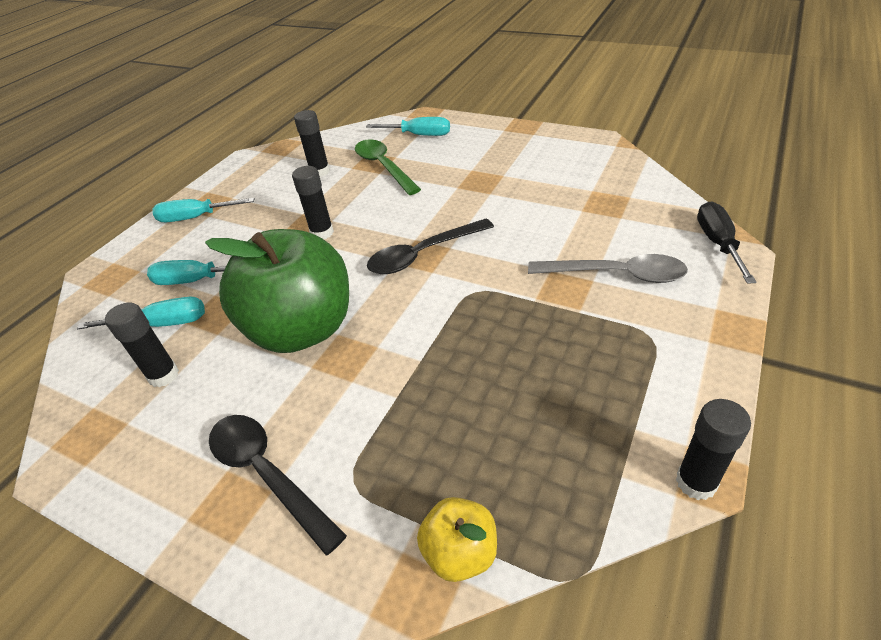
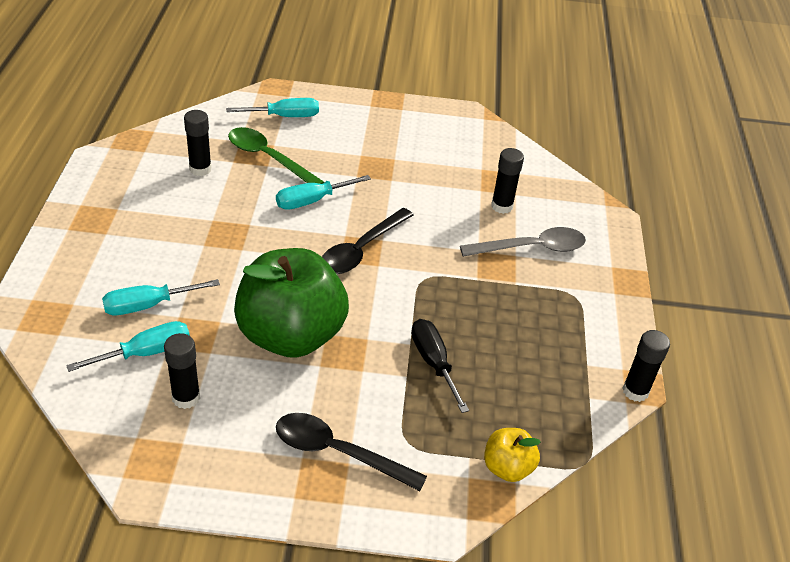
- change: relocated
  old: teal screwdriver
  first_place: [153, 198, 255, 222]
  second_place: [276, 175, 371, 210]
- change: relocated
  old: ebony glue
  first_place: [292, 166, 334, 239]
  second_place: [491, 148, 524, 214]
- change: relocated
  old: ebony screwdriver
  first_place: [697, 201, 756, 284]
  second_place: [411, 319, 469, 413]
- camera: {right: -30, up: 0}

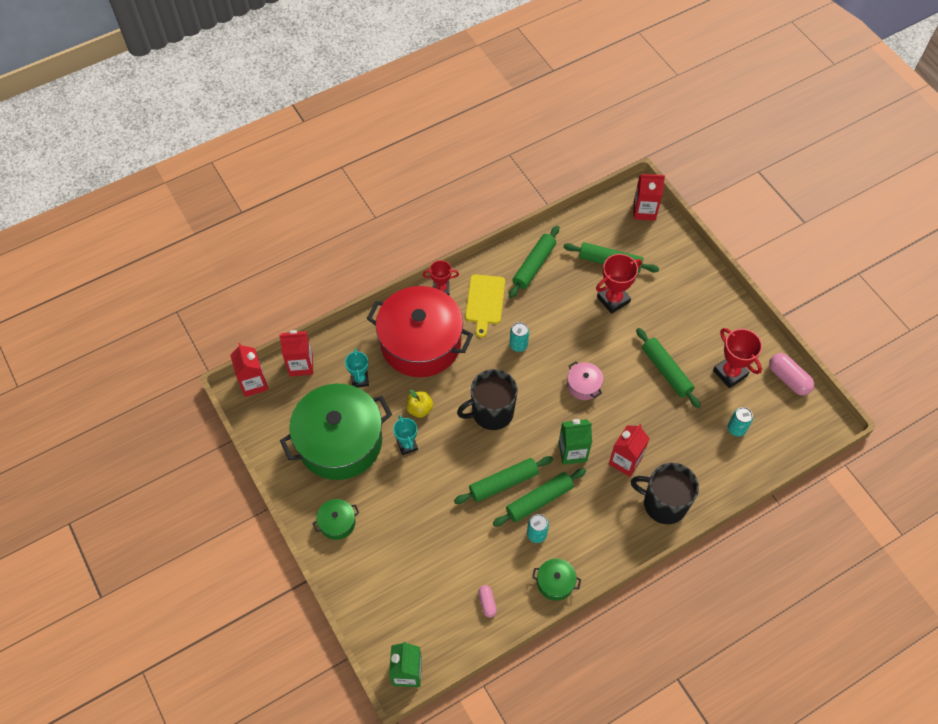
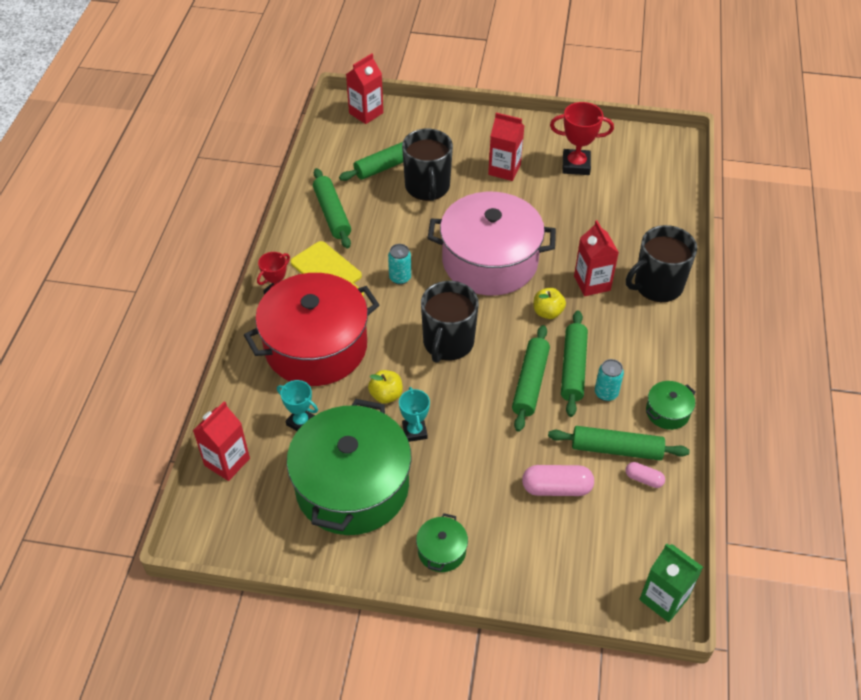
- change: relocated
  old: red carton
  first_place: [230, 343, 268, 397]
  second_place: [488, 112, 524, 181]
- change: spun
  old: teal trophy
  first_place: [393, 415, 418, 455]
  second_place: [399, 387, 430, 442]
  degrees: 60
- change: exchanged
  old: leaf-green carton
  new: golden toy apple
  first_place: [558, 419, 592, 465]
  second_place: [534, 288, 566, 319]
- change: size
  old: rosy cooking pot
  first_place: [567, 361, 603, 400]
  second_place: [428, 192, 556, 296]
  factor: 2.45
- change: exchanged
  old: red trophy
  new: ebony mug
  first_place: [596, 254, 642, 314]
  second_place: [402, 129, 453, 201]
- change: relocated
  old: leaf-green pastry roller
  first_place: [636, 328, 701, 408]
  second_place: [548, 426, 689, 460]
- change: missing
  old: teal soda can
  first_place: [728, 407, 753, 436]
- change: relocated
  old: rosy pill shape
  first_place: [769, 353, 814, 395]
  second_place: [522, 465, 594, 496]
- camera: {right: -50, up: -10}

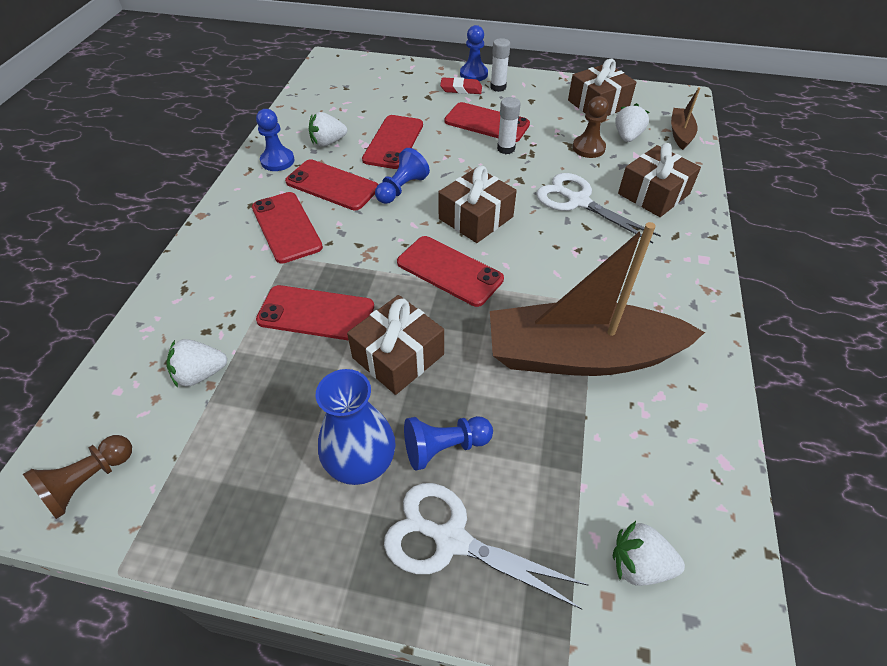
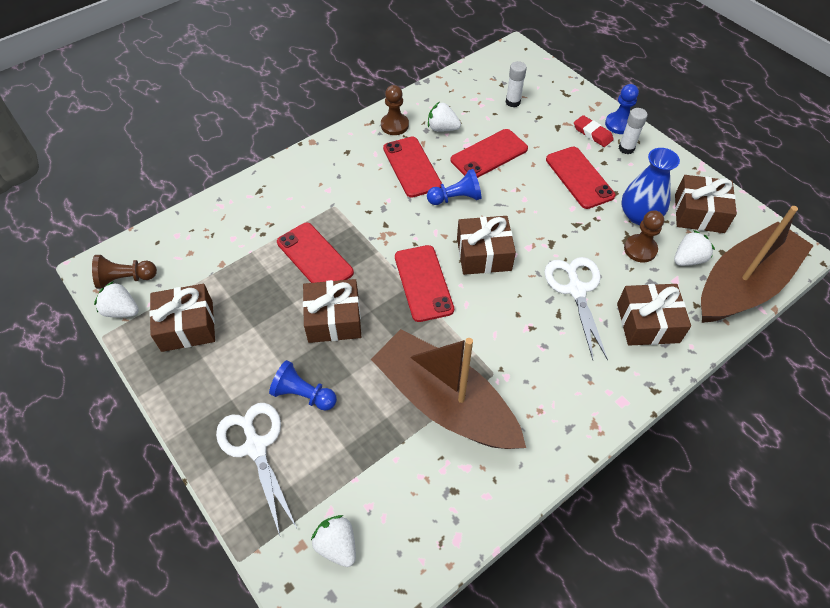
- change: relocated
  old: white berry
  first_place: [166, 339, 227, 388]
  second_place: [94, 282, 139, 317]
- change: missing
  old: red mobile phone
  first_place: [252, 192, 323, 264]
- change: colour
  old: royal blue pawn
  new: brown pawn
  first_place: [256, 109, 294, 171]
  second_place: [381, 85, 409, 135]
- change: relocated
  old: royal blue flower vase
  first_place: [316, 369, 395, 485]
  second_place: [621, 148, 680, 225]
- change: relocated
  old: white glue
  first_place: [497, 97, 521, 154]
  second_place: [506, 61, 527, 107]
- change: size
  old: brown sailboat
  first_place: [671, 87, 700, 150]
  second_place: [701, 206, 814, 323]
  factor: 2.31
- change: appeared
  new: brown gift
  second_place: [149, 284, 215, 352]
- camera: {right: 40, up: 5}

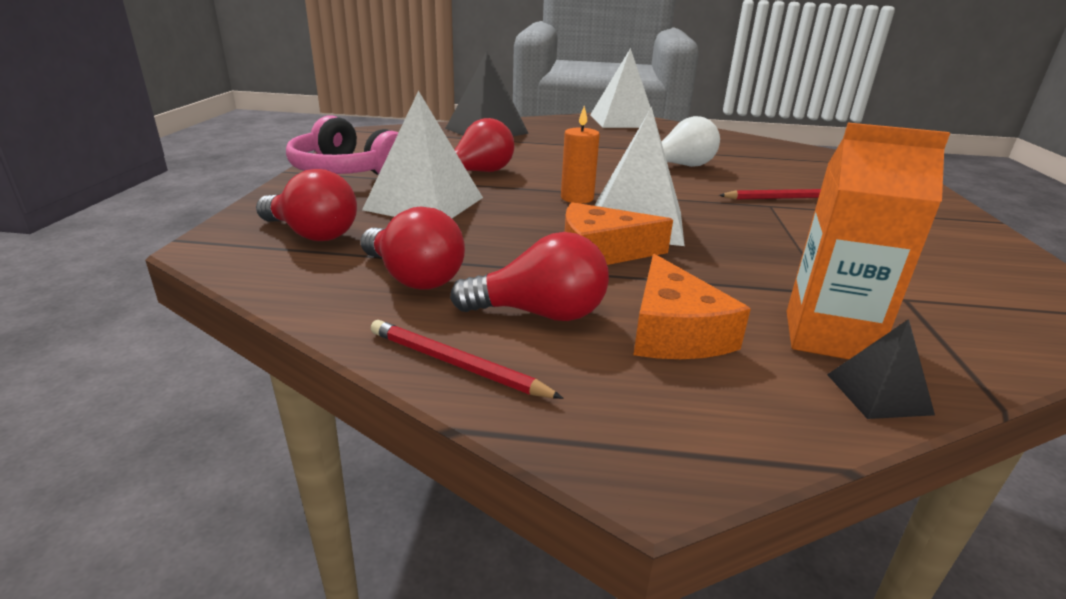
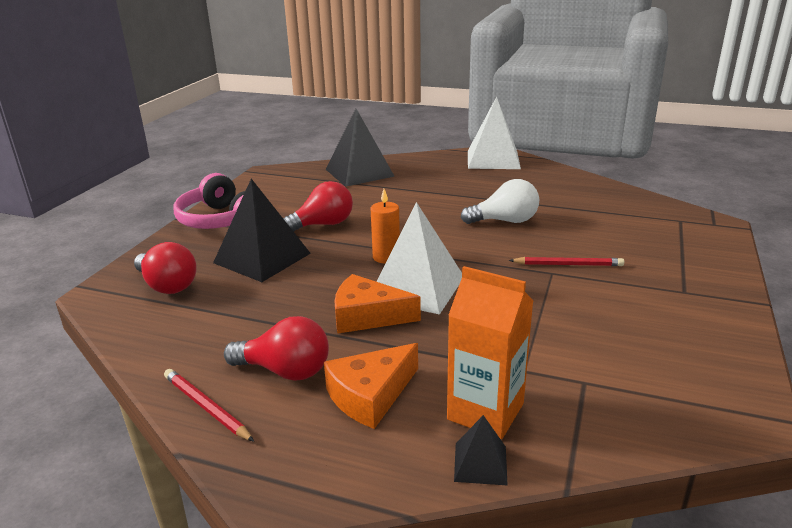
- change: missing
  old: red light bulb
  first_place: [361, 206, 465, 290]
- change: colour
  old: white pyramid shape
  new: ebony pyramid shape
  first_place: [362, 91, 483, 218]
  second_place: [213, 179, 311, 282]
- change: spun
  old: orange piece of cheese
  first_place: [633, 254, 751, 359]
  second_place: [324, 343, 418, 429]
  degrees: 45
- camera: {right: 15, up: 0}

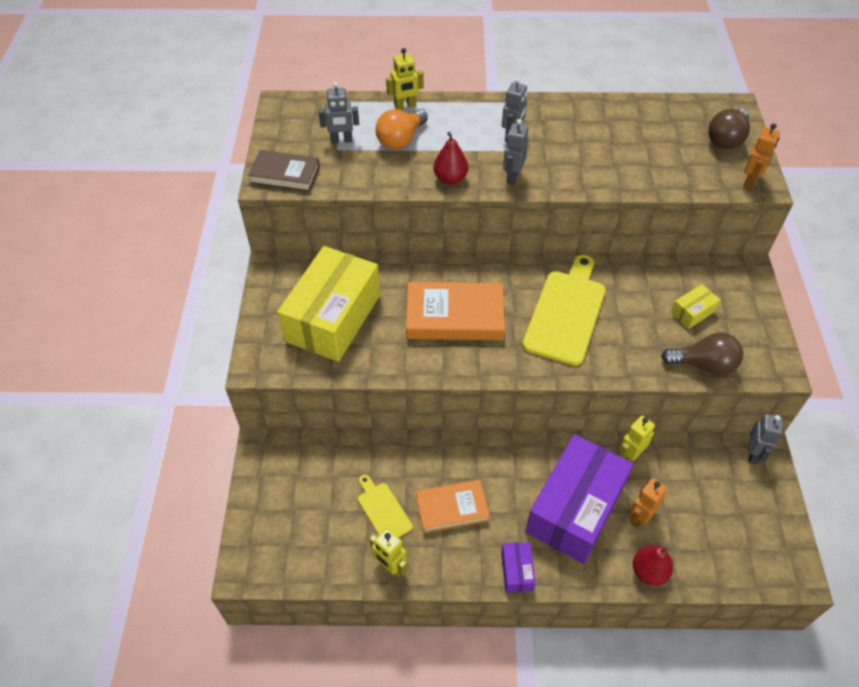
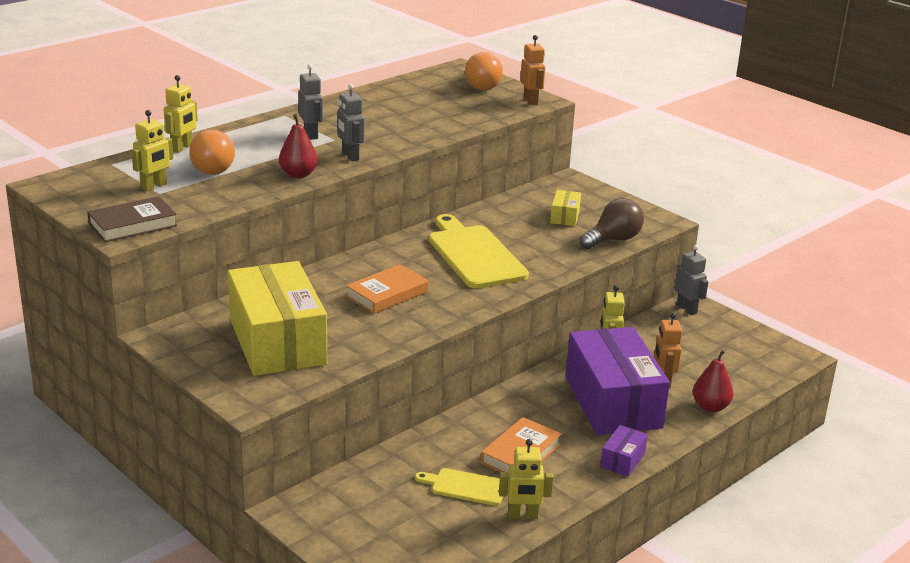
- change: colour
  old: grey robot
  new: golden robot
  first_place: [318, 82, 359, 143]
  second_place: [131, 110, 173, 191]
- change: size
  old: orange hardback
  first_place: [406, 282, 505, 340]
  second_place: [346, 264, 428, 314]
  factor: 0.66
- change: spun
  old: purple package
  first_place: [501, 542, 536, 592]
  second_place: [600, 425, 648, 477]
  degrees: 75
- change: colour
  old: brown light bulb
  new: orange light bulb
  first_place: [708, 108, 750, 149]
  second_place: [465, 52, 503, 91]
- camera: {right: -45, up: -25}

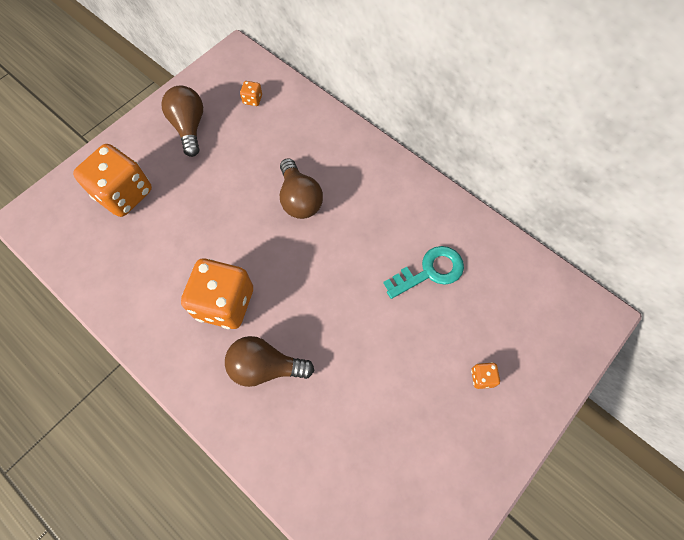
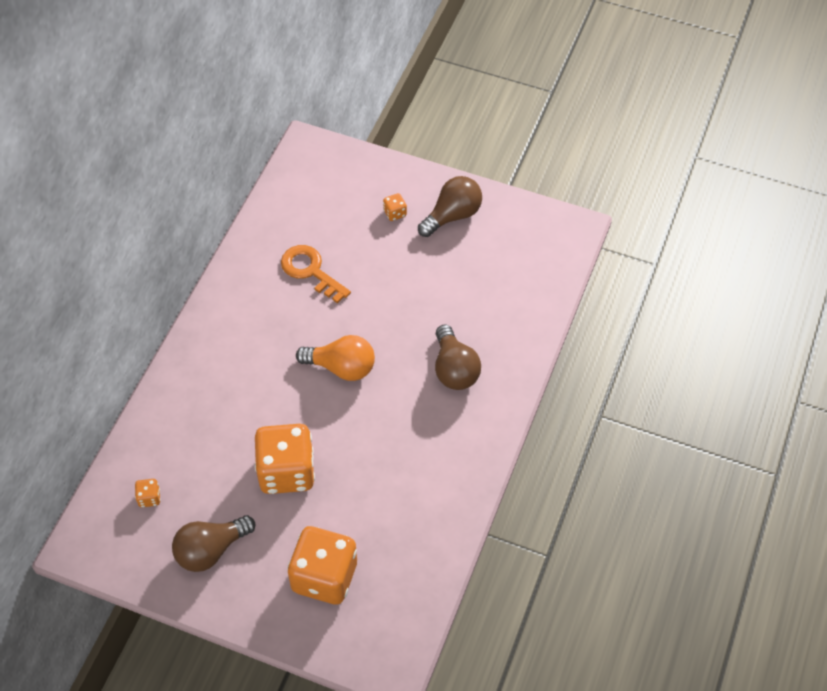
- change: relocated
  old: orange game die
  first_place: [181, 259, 253, 329]
  second_place: [255, 424, 315, 494]
- change: relocated
  old: brown light bulb
  first_place: [280, 158, 323, 219]
  second_place: [418, 176, 482, 237]
- change: colour
  old: teal door key
  new: orange door key
  first_place: [383, 246, 464, 299]
  second_place: [281, 245, 351, 303]
- change: appeared
  new: orange light bulb
  second_place: [296, 335, 375, 381]
- camera: {right: -110, up: -10}

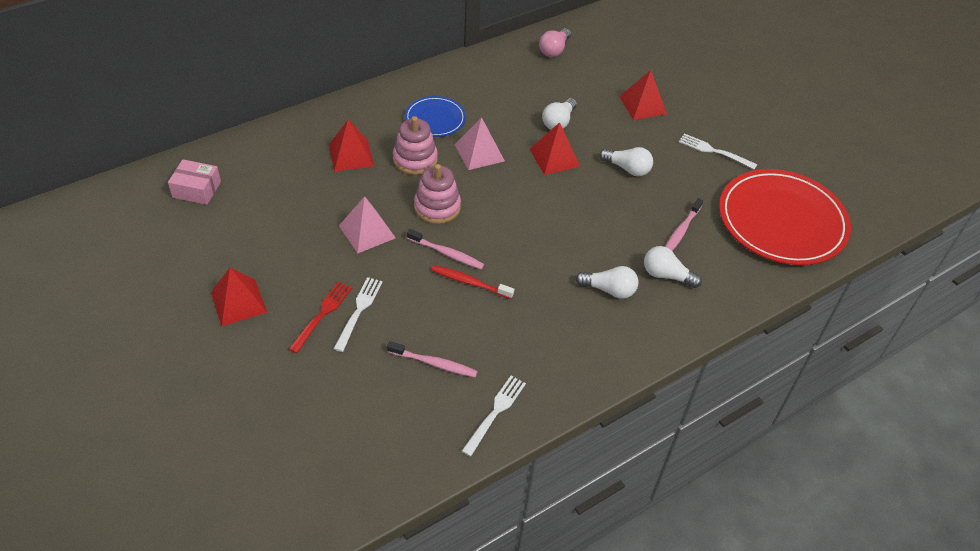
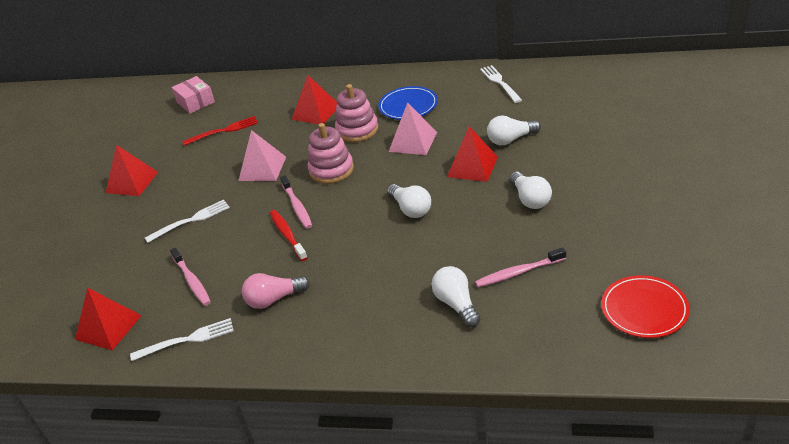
- change: relocated
  old: red table fork
  first_place: [289, 281, 352, 353]
  second_place: [182, 116, 258, 146]
- change: relocated
  old: rosy light bulb
  first_place: [539, 28, 571, 57]
  second_place: [242, 273, 310, 309]
- change: relocated
  old: white light bulb
  first_place: [575, 266, 638, 299]
  second_place: [387, 184, 431, 218]
- change: relocated
  old: red pyramid shape
  first_place: [619, 70, 667, 120]
  second_place: [75, 288, 142, 350]
- change: relocated
  old: white table fork
  first_place: [679, 134, 757, 170]
  second_place: [480, 65, 522, 103]
- change: size
  old: red plate
  first_place: [719, 169, 851, 265]
  second_place: [601, 275, 690, 338]
  factor: 0.51
- camera: {right: 50, up: -10}

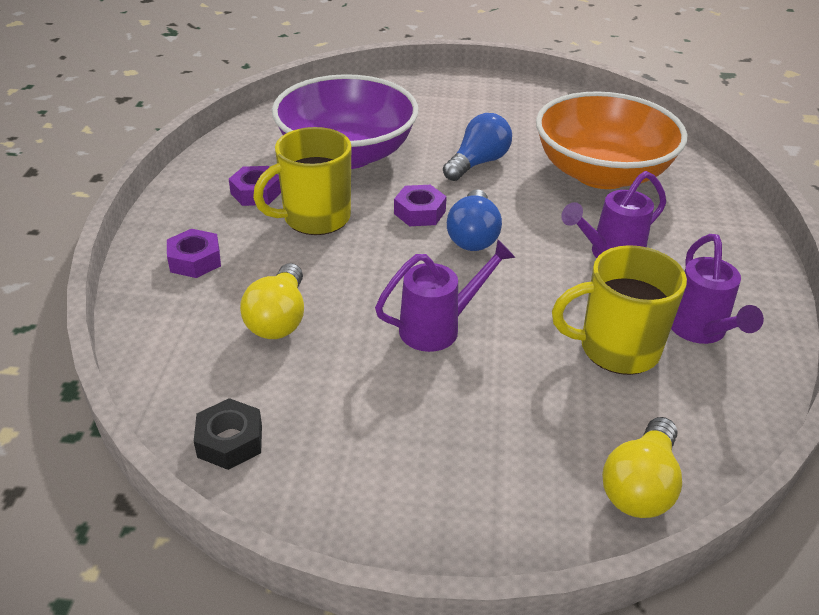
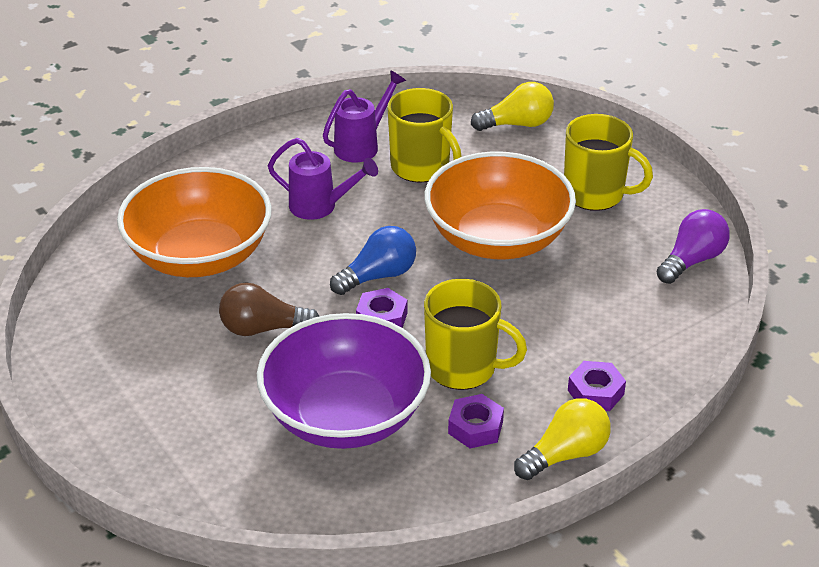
- change: exchanged
  old: ebony nut
  new: purple light bulb
  first_place: [194, 398, 262, 470]
  second_place: [656, 209, 730, 284]
- change: relocated
  old: golden light bulb
  first_place: [240, 263, 304, 339]
  second_place: [514, 398, 611, 480]
- change: exchanged
  old: purple watering pot
  new: orange bowl
  first_place: [375, 240, 516, 352]
  second_place: [424, 152, 576, 259]
- change: colour
  old: royal blue light bulb
  new: brown light bulb
  first_place: [443, 113, 512, 181]
  second_place: [219, 282, 319, 336]
- change: appeared
  new: golden mug
  second_place: [564, 114, 653, 211]
- camera: {right: -130, up: 0}

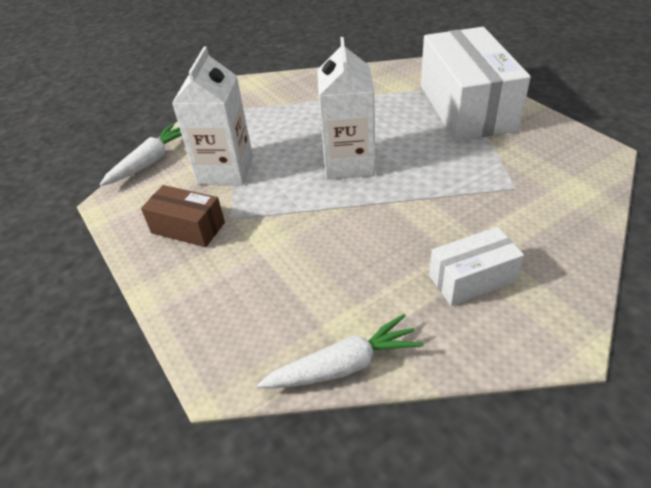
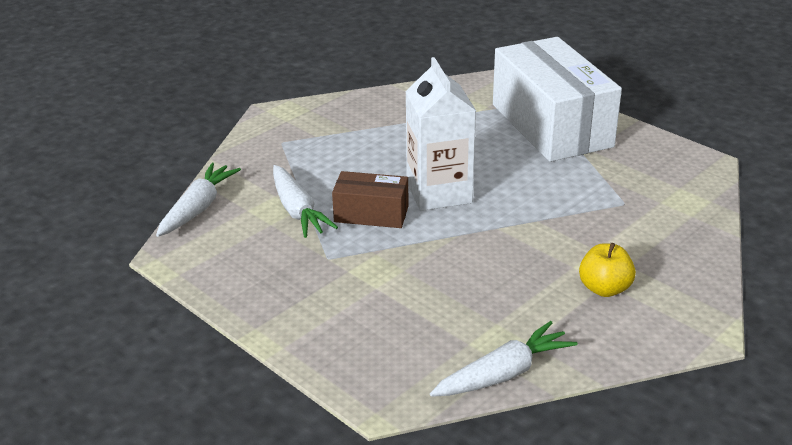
- change: relocated
  old: brown package
  first_place: [141, 185, 225, 247]
  second_place: [332, 171, 408, 228]
- change: exchanged
  old: white carton
  new: white root vegetable
  first_place: [172, 46, 253, 185]
  second_place: [273, 165, 338, 238]
- change: exchanged
  old: white package
  new: golden toy apple
  first_place: [429, 227, 524, 306]
  second_place: [579, 243, 636, 297]
- camera: {right: -15, up: -10}

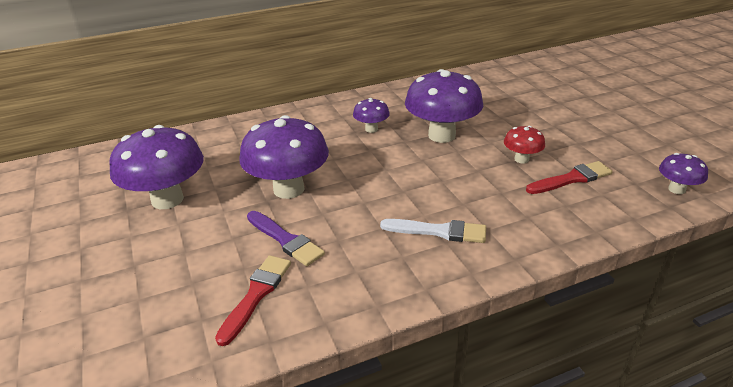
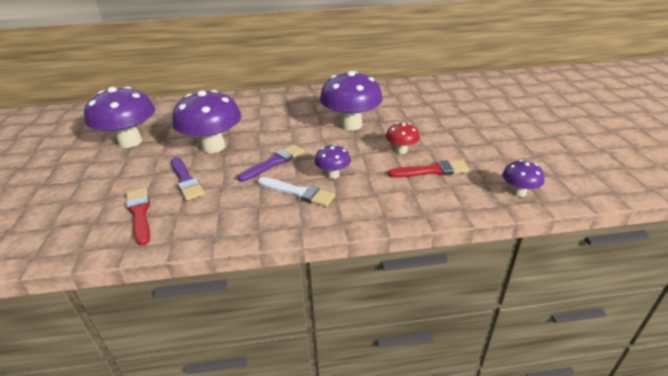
- change: spun
  old: red paintbrush
  first_place: [215, 255, 291, 346]
  second_place: [126, 188, 150, 246]
  degrees: -60
- change: relocated
  old: purple mushroom
  first_place: [353, 98, 390, 133]
  second_place: [314, 144, 351, 179]
- change: appeared
  new: purple paintbrush
  second_place: [237, 144, 304, 182]
- camera: {right: 15, up: 0}

